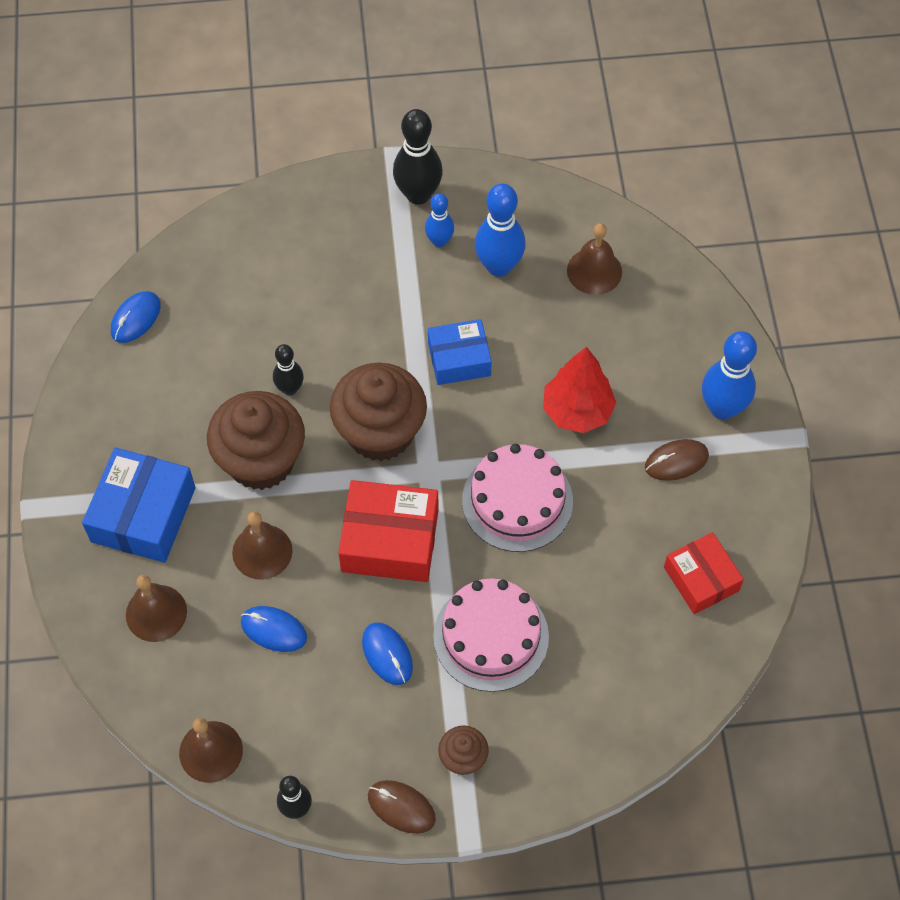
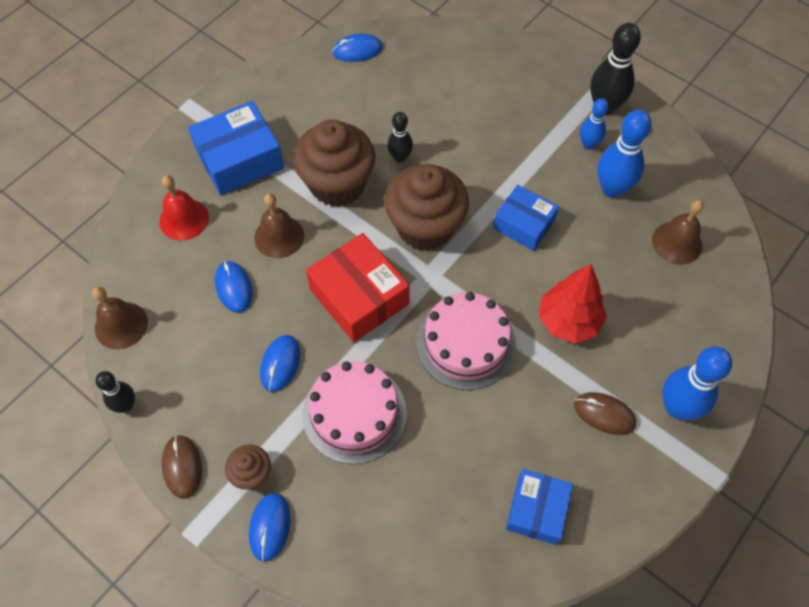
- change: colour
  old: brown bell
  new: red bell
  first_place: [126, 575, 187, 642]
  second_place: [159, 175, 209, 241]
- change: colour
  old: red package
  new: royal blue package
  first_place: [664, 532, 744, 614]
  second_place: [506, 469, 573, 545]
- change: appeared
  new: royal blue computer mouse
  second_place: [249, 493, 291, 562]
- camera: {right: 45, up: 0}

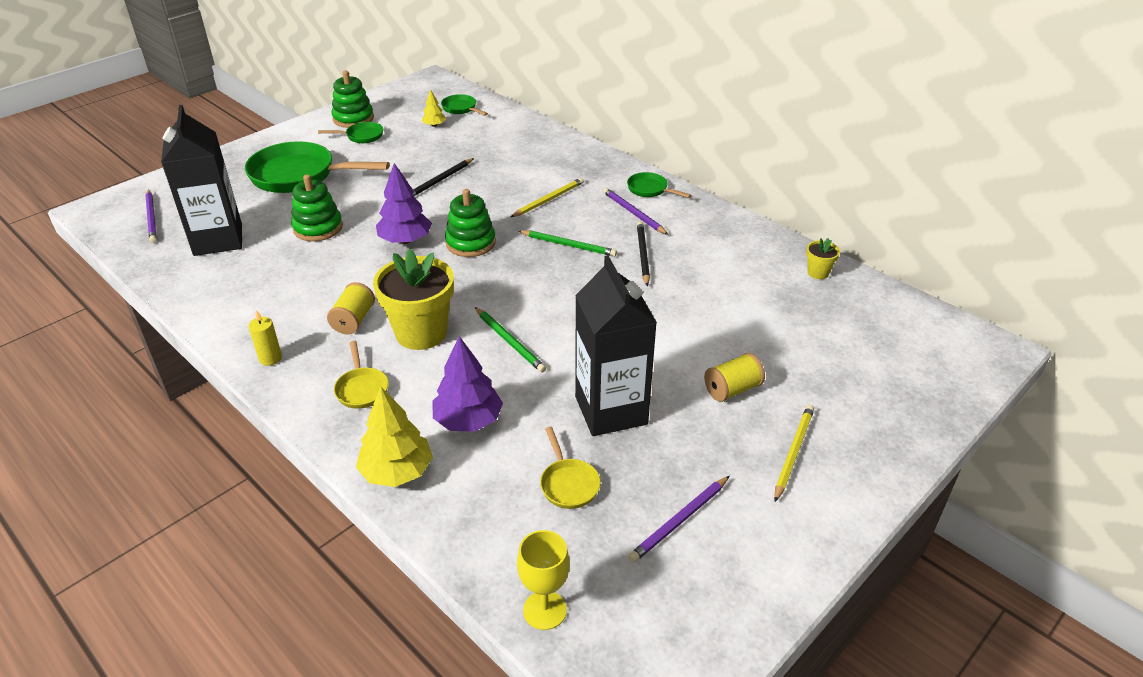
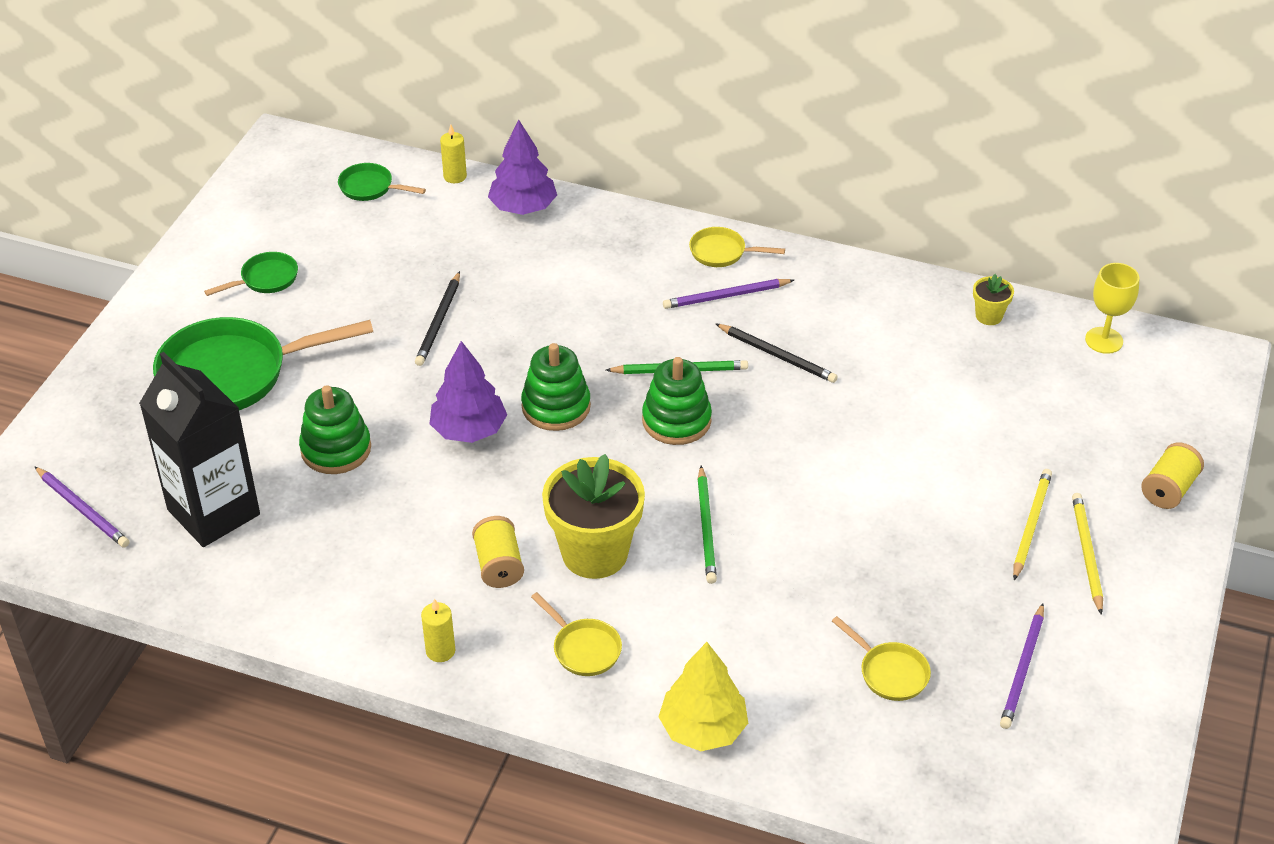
- change: relocated
  old: leaf-green ring stacker
  first_place: [331, 71, 374, 128]
  second_place: [642, 357, 712, 445]
- change: missing
  old: golden fir tree
  first_place: [421, 89, 446, 127]
- change: relocated
  old: purple fir tree
  first_place: [432, 336, 503, 432]
  second_place: [488, 120, 557, 215]
- change: spun
  old: leaf-green lead pencil
  first_place: [475, 307, 546, 372]
  second_place: [697, 466, 717, 584]
  degrees: 60
- change: relocated
  old: golden lead pencil
  first_place: [511, 178, 584, 217]
  second_place: [1013, 469, 1052, 580]
- change: relocated
  old: golden wine glass
  first_place: [517, 530, 570, 630]
  second_place: [1085, 263, 1139, 354]
- change: missing
  old: ebony carton
  first_place: [575, 256, 657, 436]
- change: spun
  old: purple lead pencil
  first_place: [603, 188, 669, 235]
  second_place: [663, 279, 794, 309]
  degrees: -45
- change: colour
  old: leaf-green frying pan
  new: golden frying pan
  first_place: [627, 172, 691, 198]
  second_place: [689, 227, 785, 267]
- change: spun
  old: ebony lead pencil
  first_place: [637, 222, 650, 286]
  second_place: [715, 323, 838, 383]
  degrees: 150
- change: relocated
  old: golden spool
  first_place: [704, 353, 765, 402]
  second_place: [1141, 442, 1204, 509]
- change: appeared
  new: golden candle
  second_place: [440, 125, 467, 183]
- camera: {right: -25, up: 5}

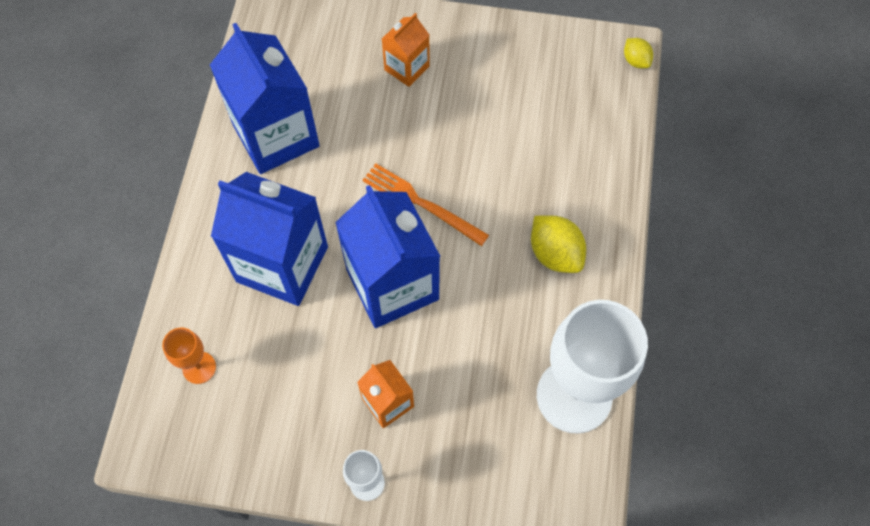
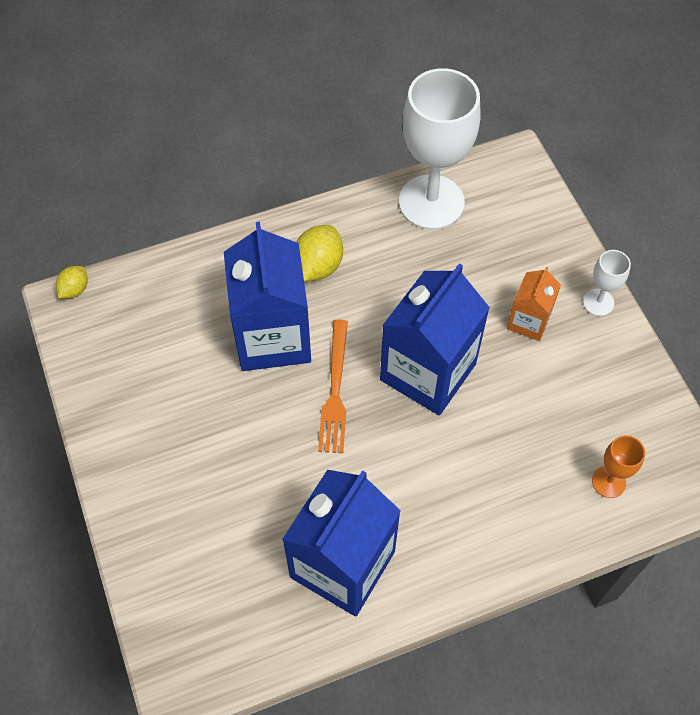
- change: relocated
  old: royal blue carton
  first_place: [211, 172, 328, 306]
  second_place: [224, 222, 311, 371]
- change: missing
  old: orange carton
  first_place: [382, 13, 430, 87]
- camera: {right: -120, up: -5}

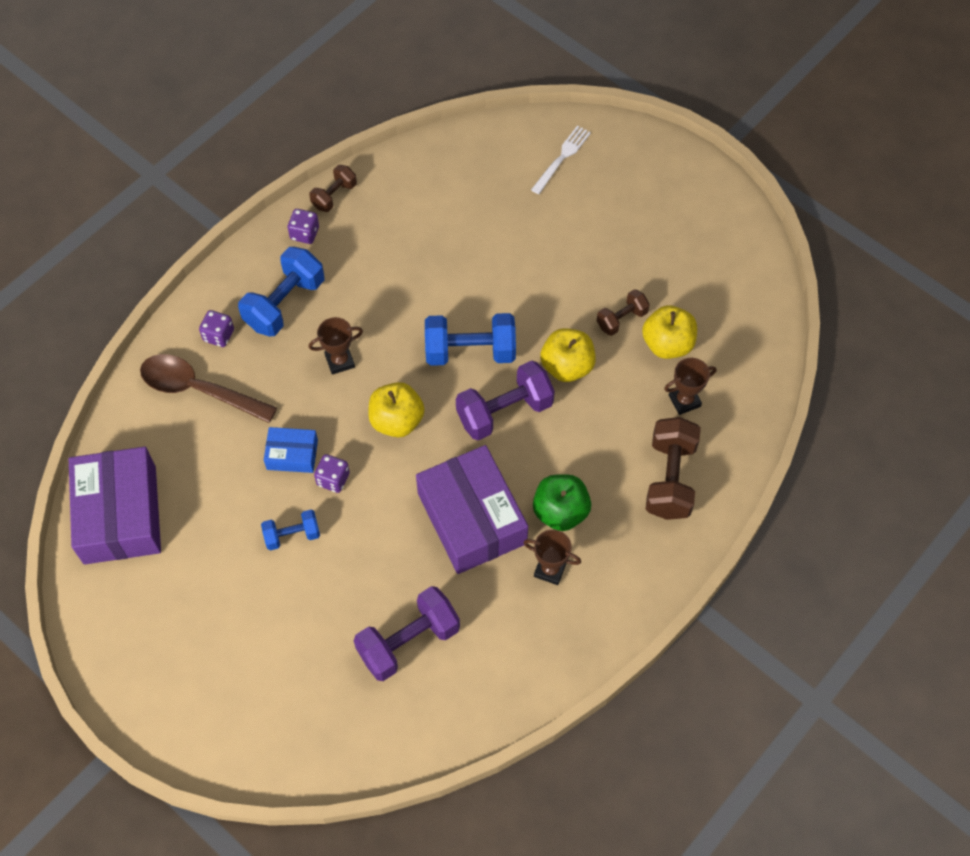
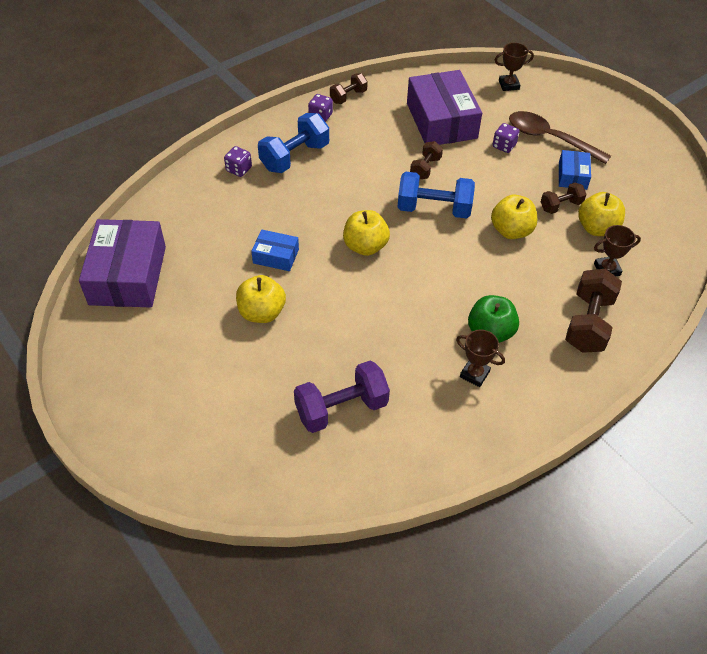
- change: relocated
  old: brown teaspoon
  first_place: [140, 354, 277, 423]
  second_place: [509, 111, 611, 164]
- change: exchanged
  old: royal blue hand weight
  new: golden toy apple
  first_place: [261, 510, 320, 551]
  second_place: [236, 275, 286, 323]
- change: relocated
  old: brown trophy
  first_place: [309, 317, 363, 375]
  second_place: [495, 43, 534, 91]
- change: relocated
  old: purple game die
  first_place: [314, 454, 350, 493]
  second_place: [493, 123, 520, 153]
- change: relocated
  old: purple package
  first_place: [416, 445, 528, 574]
  second_place: [407, 70, 482, 145]
- change: missing
  old: purple hand weight
  first_place: [456, 360, 555, 440]
- change: missing
  old: white table fork
  first_place: [531, 126, 591, 194]
- change: appeared
  new: brown hand weight
  second_place: [410, 141, 443, 179]
- change: appeared
  new: royal blue package
  second_place: [559, 150, 591, 190]
- camera: {right: 10, up: -10}

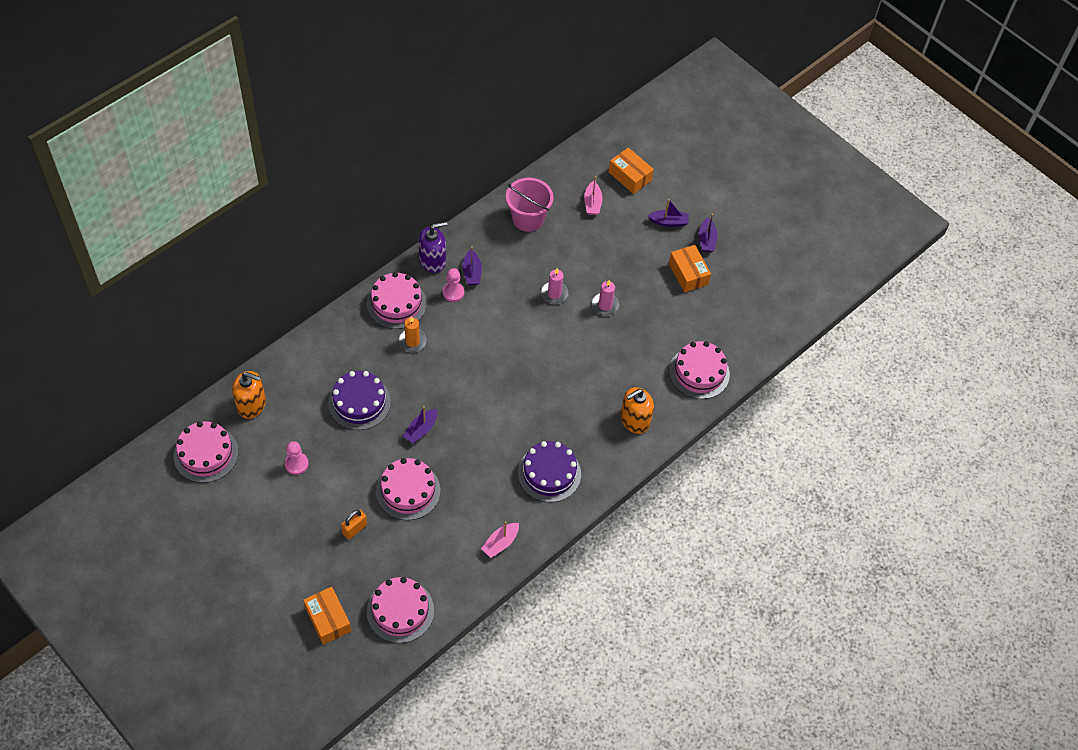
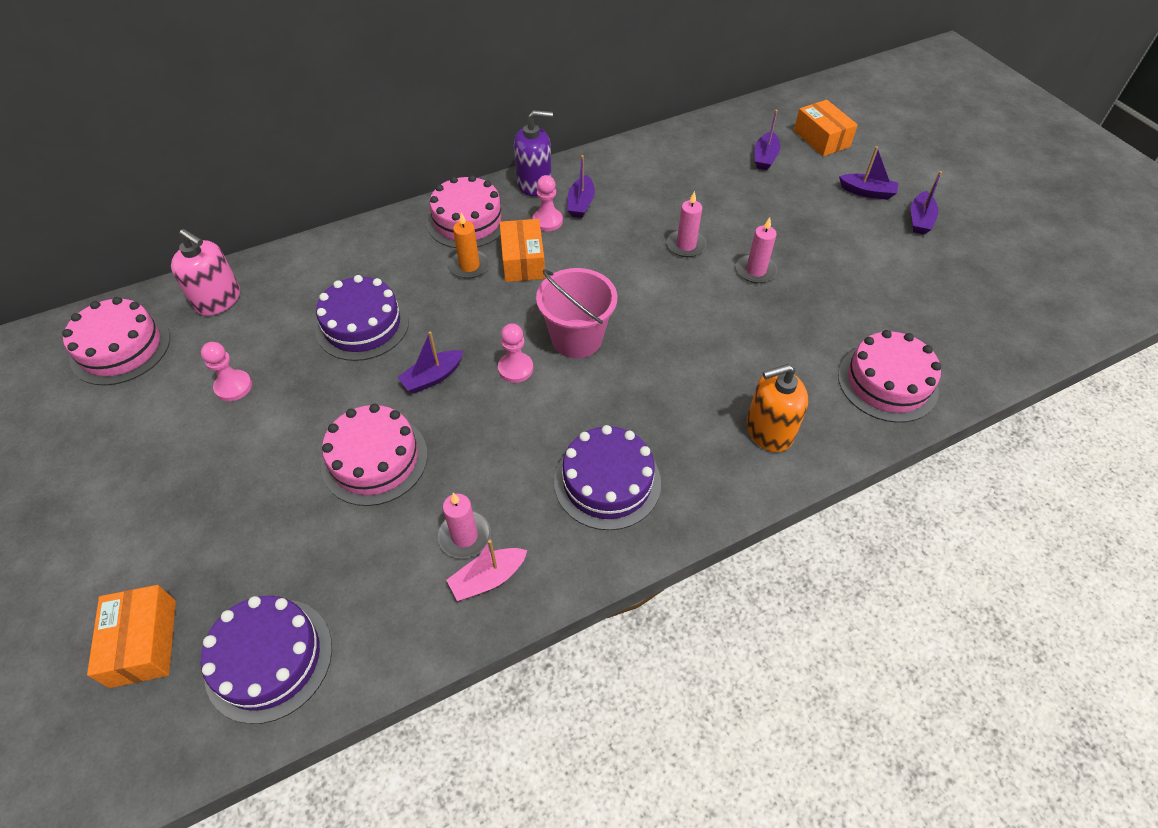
- change: colour
  old: orange soap pump
  new: rosy soap pump
  first_place: [232, 371, 266, 419]
  second_place: [171, 229, 240, 316]
- change: missing
  old: orange padlock
  first_place: [341, 509, 367, 540]
- change: colour
  old: rosy gateau
  new: purple gateau
  first_place: [367, 577, 434, 643]
  second_place: [201, 596, 332, 724]
- change: relocated
  old: rosy sand bucket
  first_place: [506, 178, 554, 232]
  second_place: [536, 268, 617, 358]
- change: colour
  old: rosy sailboat
  new: purple sailboat
  first_place: [584, 176, 603, 215]
  second_place: [755, 110, 780, 170]
- change: relocated
  old: orange package
  first_place: [669, 245, 711, 293]
  second_place: [500, 219, 545, 282]
- change: appeared
  new: rosy candle
  second_place: [438, 493, 491, 558]
- change: appeared
  new: rosy pawn
  second_place: [498, 323, 533, 383]
- camera: {right: 20, up: -5}

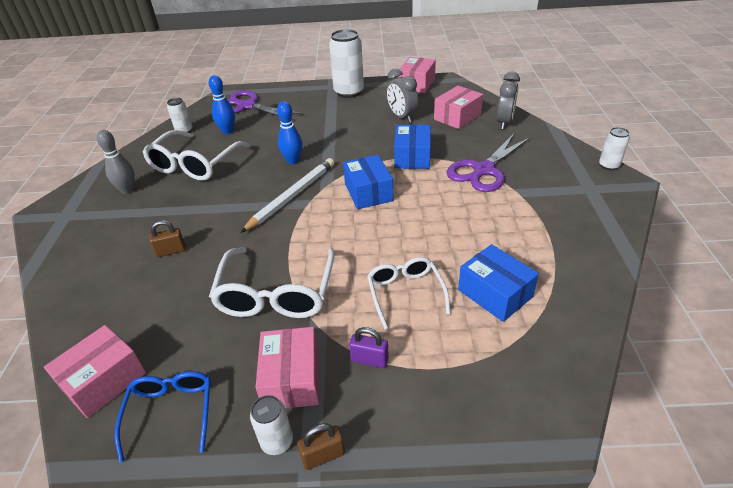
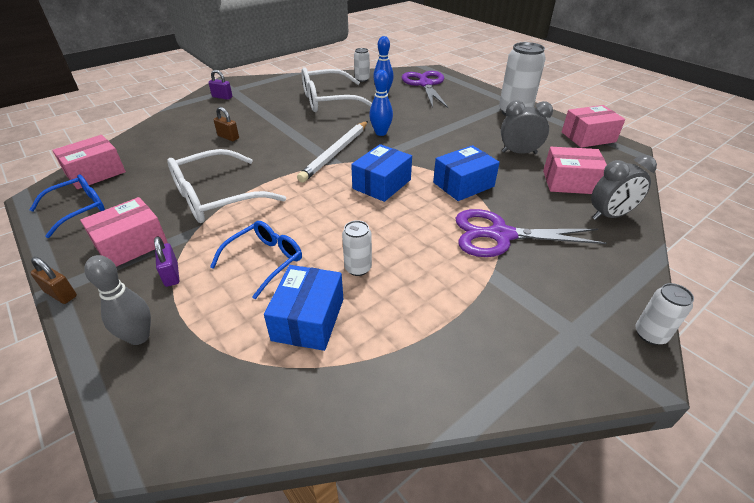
- change: spun
  old: rosy package
  first_place: [44, 325, 146, 418]
  second_place: [52, 135, 126, 189]
  degrees: -45
- change: relocated
  old: grey tenpin
  first_place: [96, 130, 135, 194]
  second_place: [84, 255, 151, 345]
- change: spun
  old: white lead pencil
  first_place: [240, 158, 334, 233]
  second_place: [297, 121, 368, 183]
  degrees: 120
- change: relocated
  old: white soda can
  first_place: [250, 395, 293, 455]
  second_place: [342, 220, 372, 276]
- change: colour
  old: white spectacles
  new: royal blue spectacles
  first_place: [367, 257, 450, 329]
  second_place: [210, 221, 302, 299]
- change: spun
  old: grey clock
  first_place: [386, 68, 418, 123]
  second_place: [501, 100, 553, 154]
  degrees: 75
- change: appeared
  new: purple padlock
  second_place: [208, 70, 232, 100]
- camera: {right: 50, up: 0}

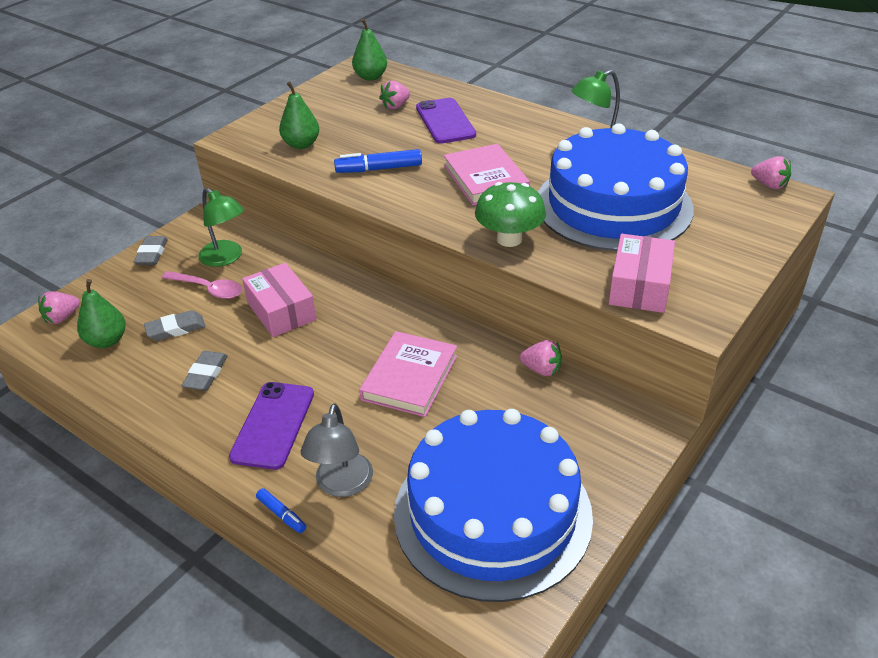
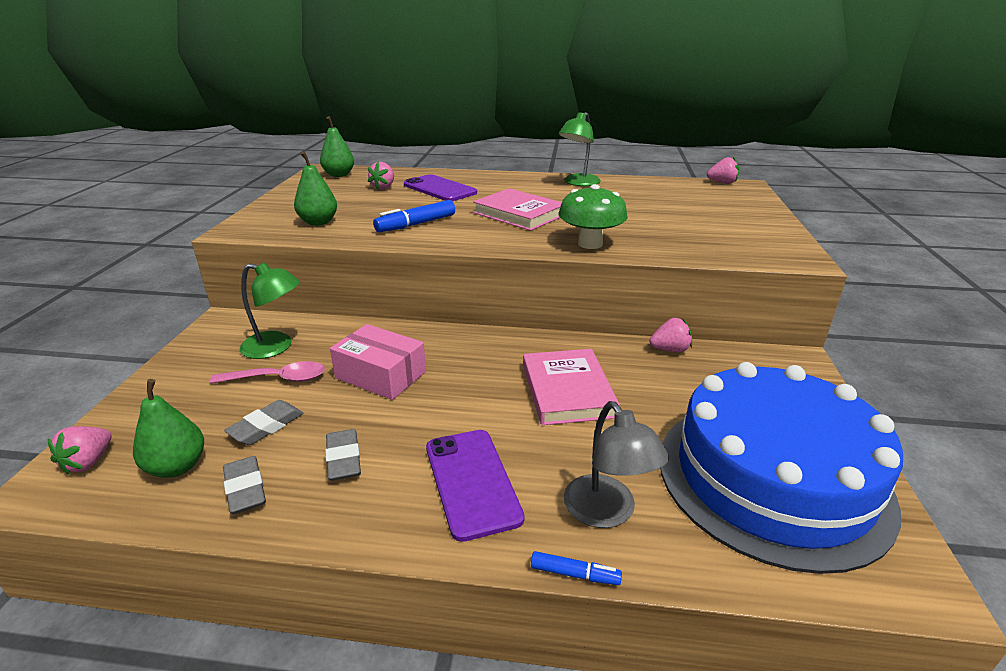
- change: relocated
  old: grey gum eraser
  first_place: [134, 236, 168, 265]
  second_place: [223, 456, 266, 514]
- change: missing
  old: royal blue gateau
  first_place: [538, 123, 694, 251]
- change: missing
  old: rosy package
  first_place: [609, 234, 675, 313]
- camera: {right: -30, up: -10}

